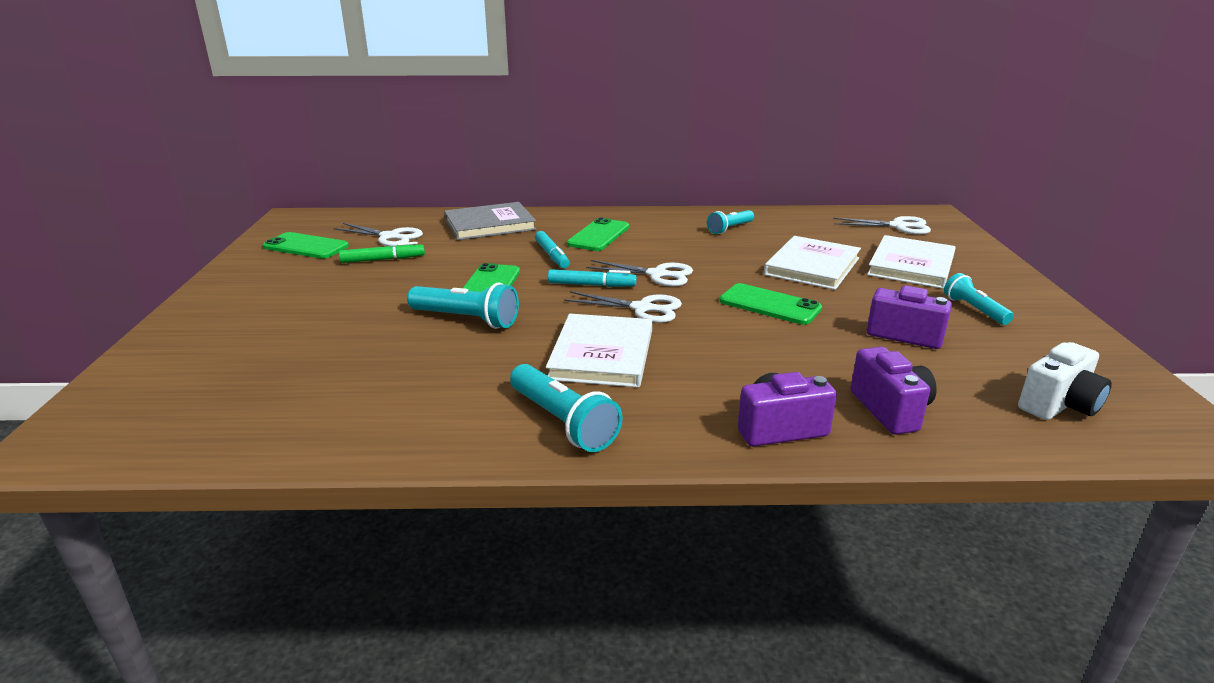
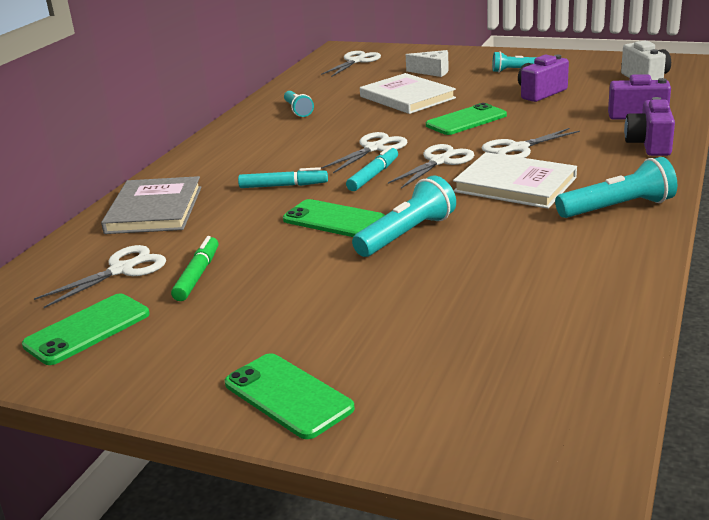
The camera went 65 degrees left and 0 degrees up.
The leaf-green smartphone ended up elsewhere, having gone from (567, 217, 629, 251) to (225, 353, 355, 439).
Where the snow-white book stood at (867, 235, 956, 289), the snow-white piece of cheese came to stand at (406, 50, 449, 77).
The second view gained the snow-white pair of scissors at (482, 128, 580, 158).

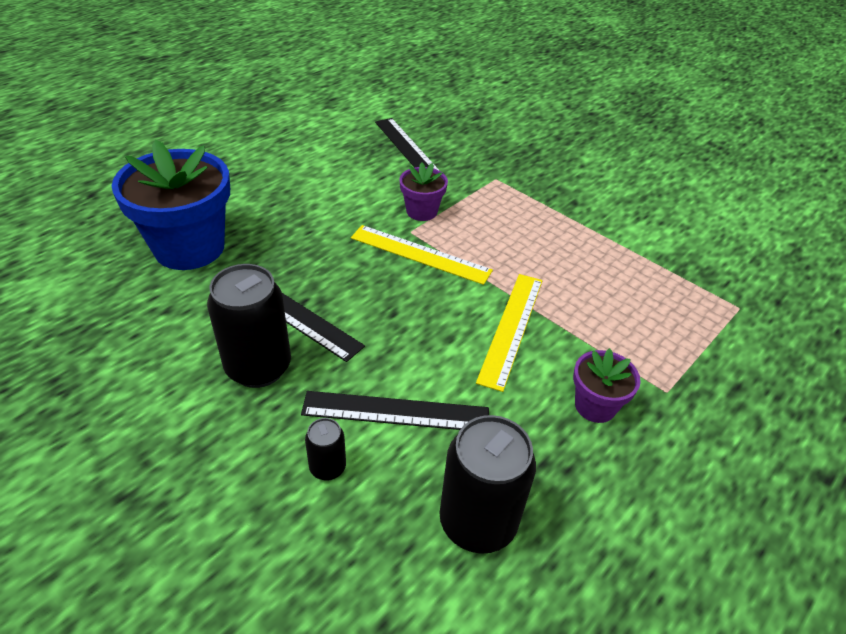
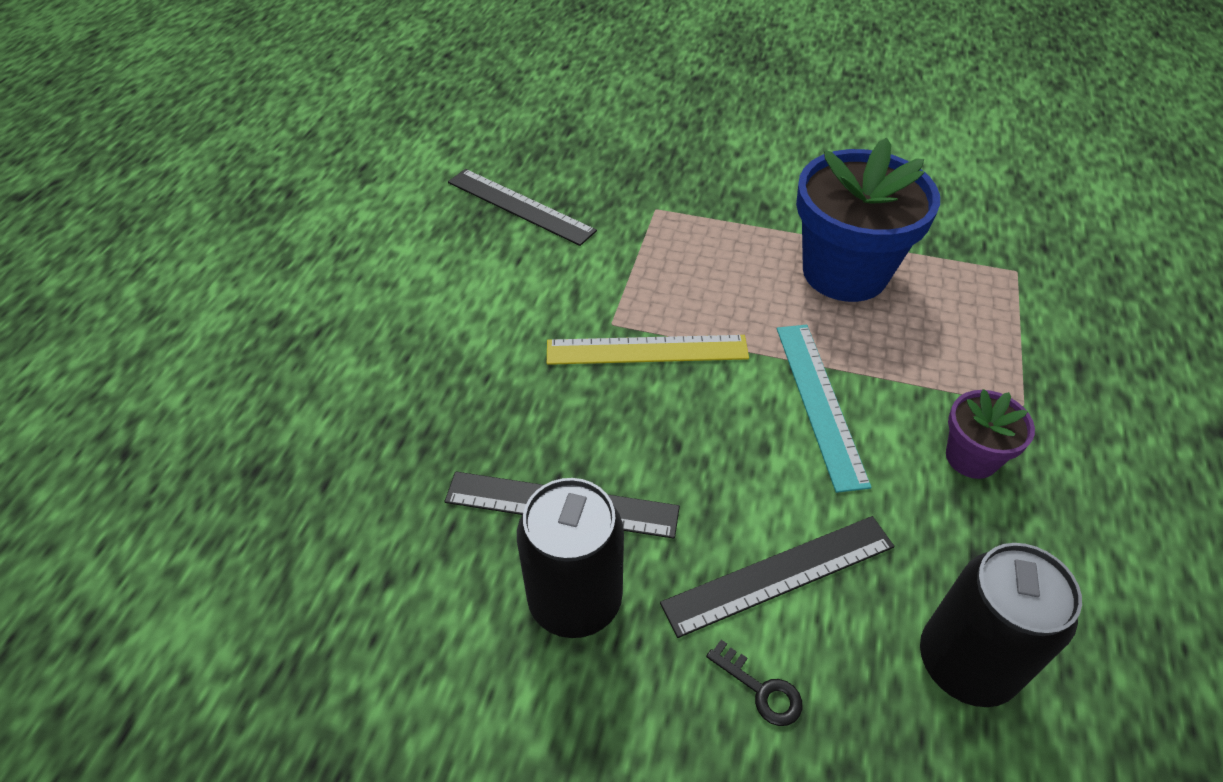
The camera went 25 degrees left and 5 degrees up.
The blue flower pot ended up elsewhere, having gone from (112, 140, 230, 270) to (796, 138, 940, 302).
The second view lost the purple flower pot at (399, 163, 448, 221).
What was the bright yellow straightedge at (476, 274, 543, 392) turned into the aqua straightedge at (777, 325, 872, 493).
Where the ebony soda can stood at (305, 418, 346, 481), the ebony door key came to stand at (706, 640, 802, 726).

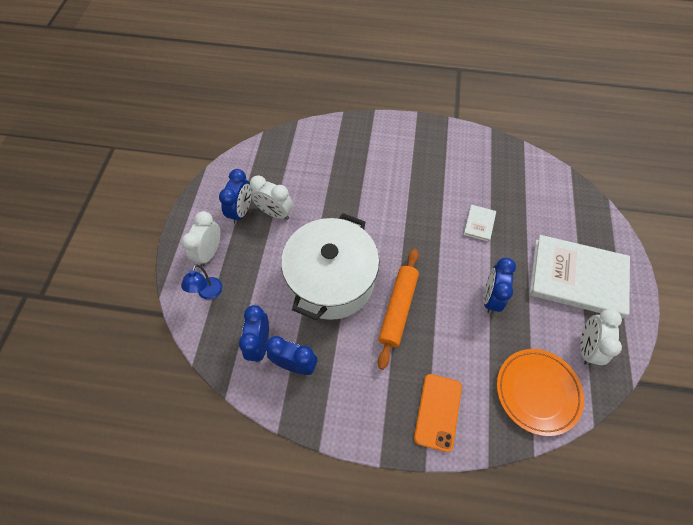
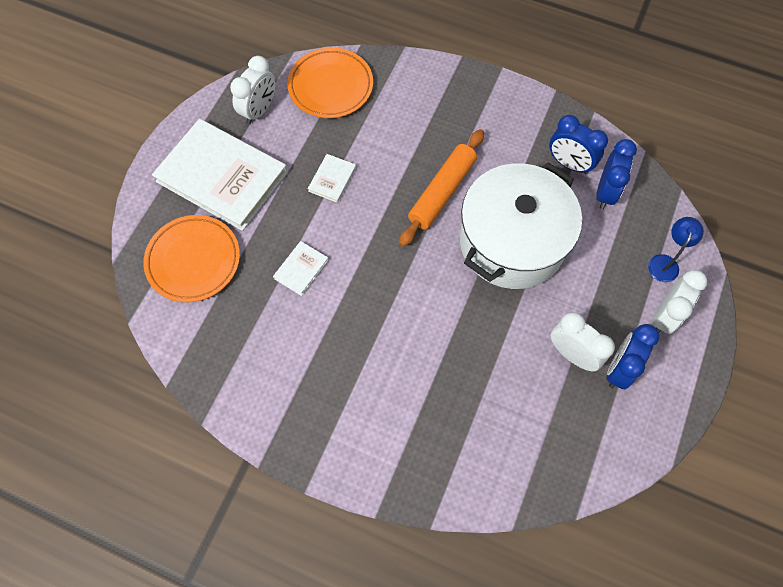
The camera went 165 degrees left and 5 degrees up.
Where the blue clock stood at (484, 258, 516, 314), the snow-white book came to stand at (308, 154, 356, 203).
The second view lost the bright orange smartphone at (414, 374, 462, 452).
The second view gained the bright orange flat dish at (143, 215, 240, 302).

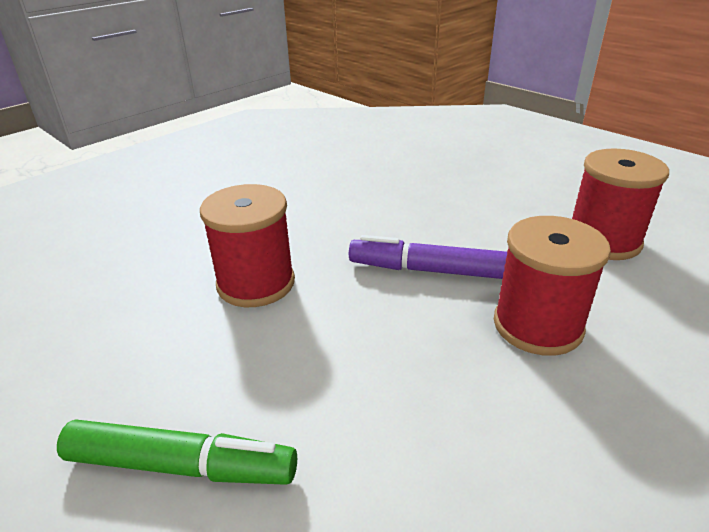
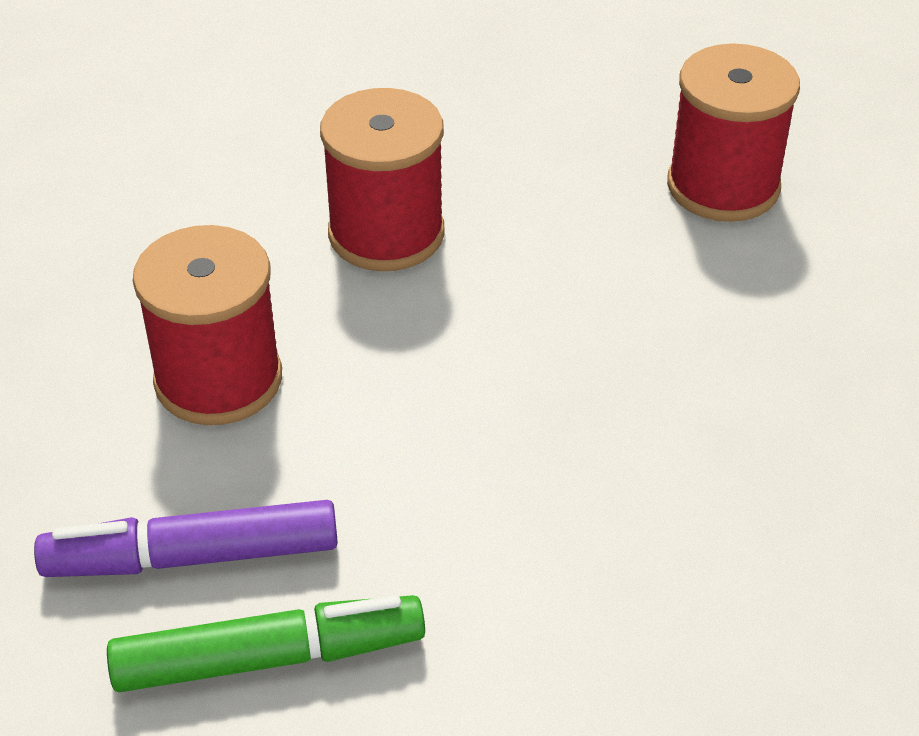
The camera went 20 degrees left and 10 degrees up.
The red reel of thread ended up elsewhere, having gone from (494, 216, 611, 356) to (320, 88, 445, 271).
The purple marker ended up elsewhere, having gone from (349, 235, 507, 279) to (34, 500, 338, 577).

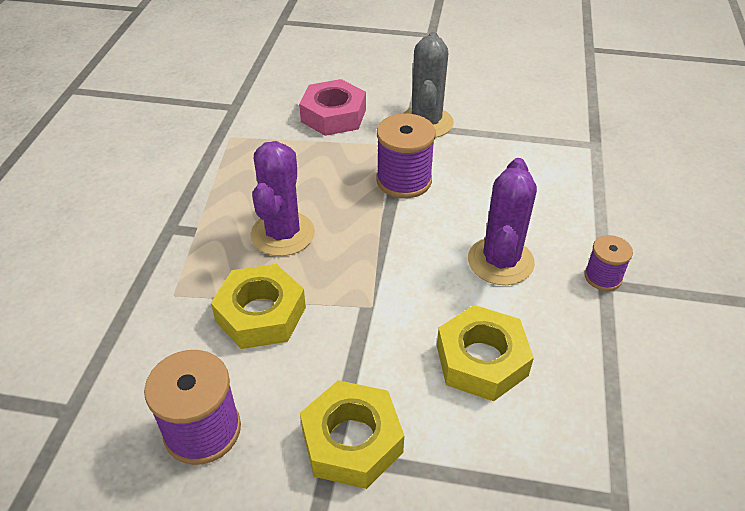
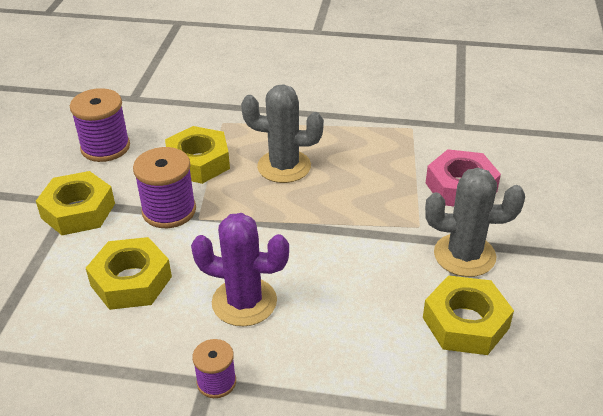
The camera went 90 degrees right and 5 degrees down.
The purple reel of thread ended up elsewhere, having gone from (376, 113, 436, 198) to (133, 147, 196, 228).
What was the purple cactus at (251, 141, 315, 256) turned into the gray cactus at (241, 84, 324, 183).
The second view gained the bright yellow hexagon nut at (423, 275, 514, 355).

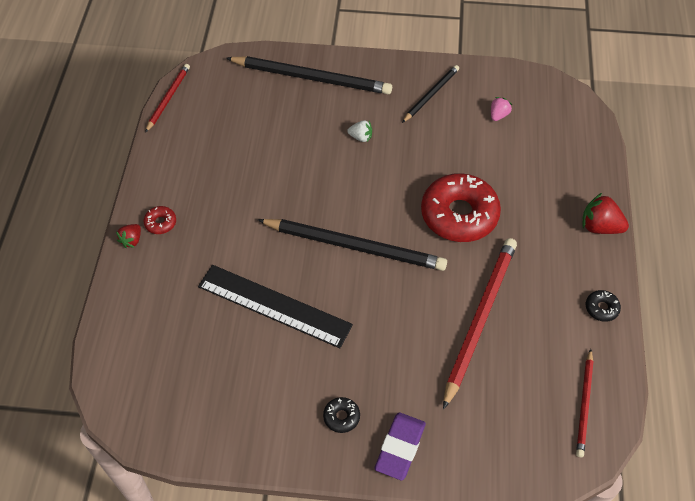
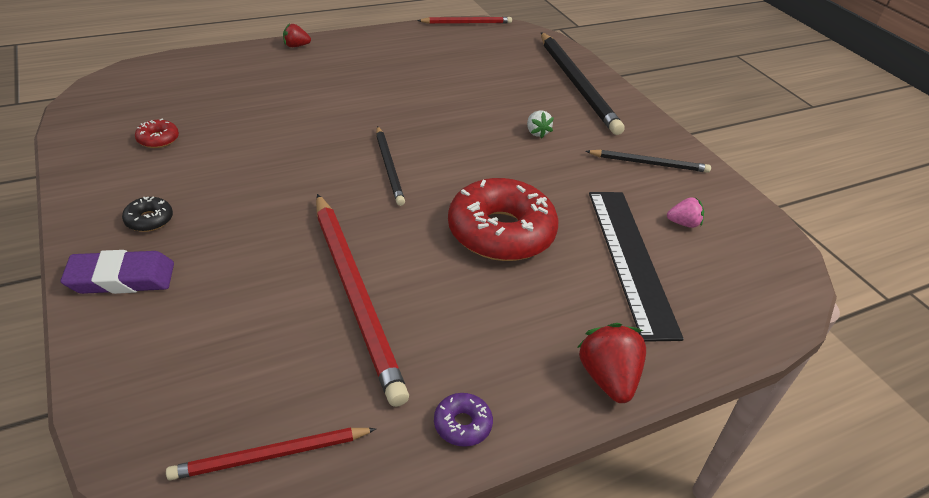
The camera went 55 degrees right and 15 degrees down.
The red glazed donut ended up elsewhere, having gone from (144, 206, 176, 234) to (135, 119, 179, 148).
The size of the ebony pencil at (258, 219, 447, 271) changed by a factor of 0.55.
The red pencil at (443, 238, 517, 410) ended up facing another way, 75 degrees clockwise from before.
The ebony straightedge ended up elsewhere, having gone from (198, 265, 353, 348) to (589, 192, 684, 342).
What was the ebony glazed donut at (586, 290, 621, 322) turned into the purple glazed donut at (434, 393, 493, 447).

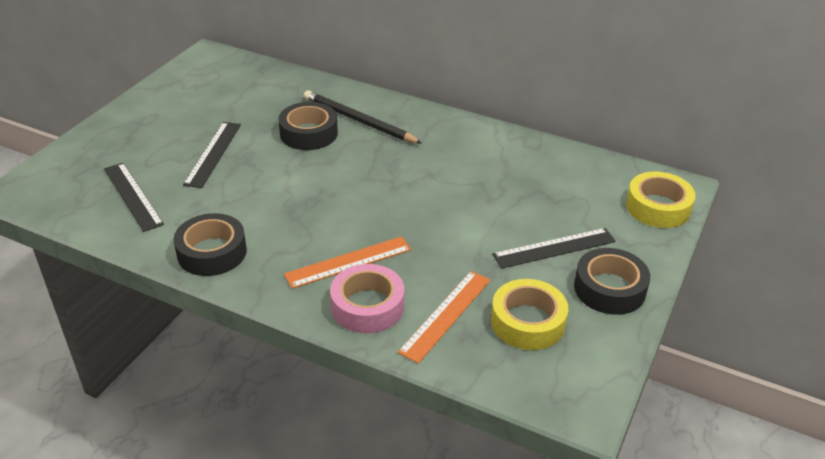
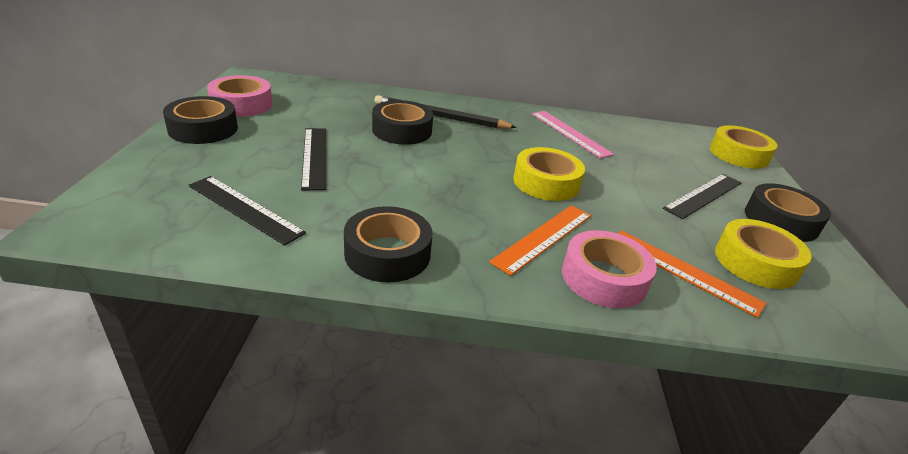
The camera went 25 degrees left and 5 degrees down.
The bright orange straightedge at (398, 271, 490, 364) ended up facing another way, 60 degrees counterclockwise from before.
The second view gained the rosy roll of tape at (207, 75, 273, 117).
The second view gained the ebony roll of tape at (163, 96, 238, 144).
The second view gained the rosy straightedge at (532, 111, 614, 158).
The second view gained the bright yellow roll of tape at (513, 147, 585, 201).

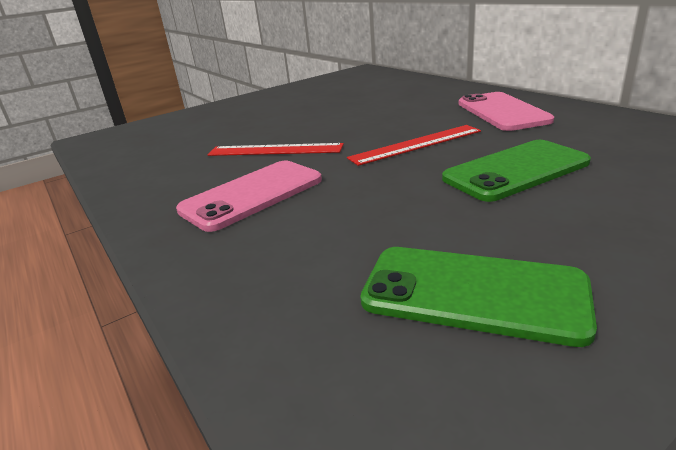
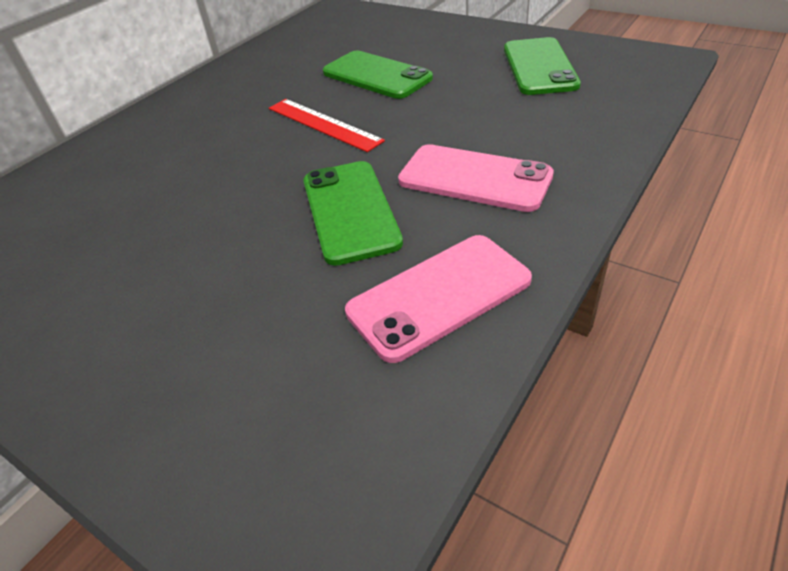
The camera went 110 degrees left and 15 degrees up.
The rosy smartphone ended up elsewhere, having gone from (459, 92, 554, 131) to (345, 235, 532, 363).
Where the red straightedge stood at (207, 143, 344, 156), the leaf-green smartphone came to stand at (303, 161, 403, 266).

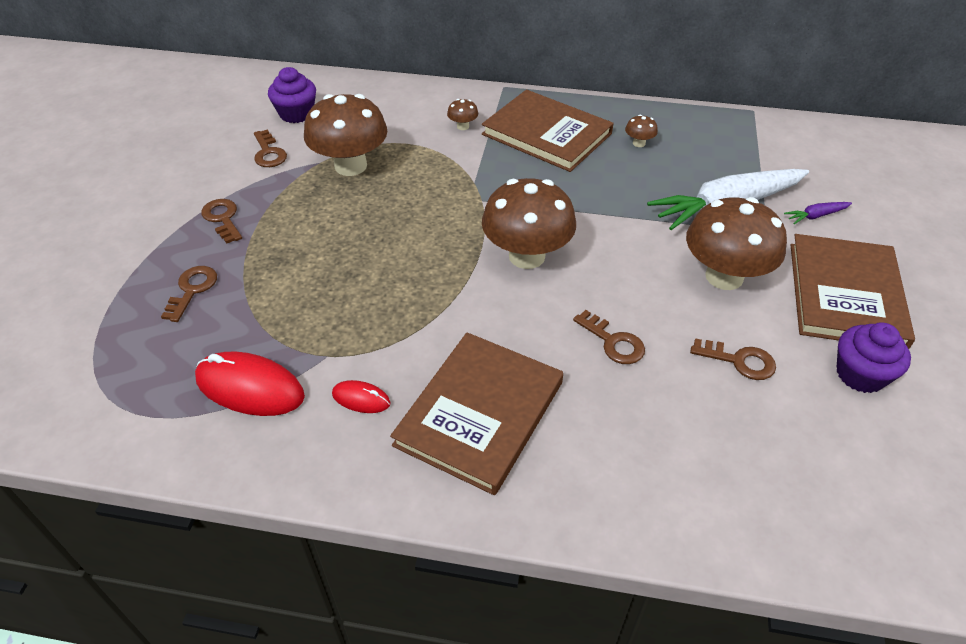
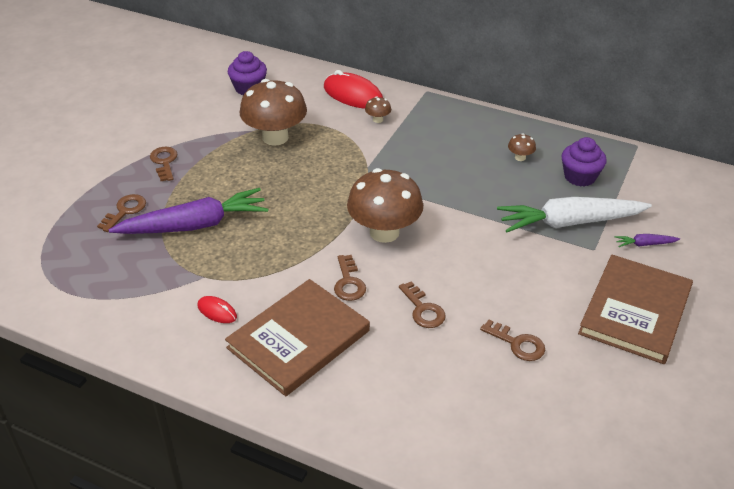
The camera went 15 degrees right and 5 degrees down.
The second view lost the brown book at (482, 90, 614, 172).
The brown door key ended up elsewhere, having gone from (254, 130, 287, 167) to (334, 255, 366, 301).
The second view lost the brown mushroom at (686, 197, 787, 290).
The purple cupcake ended up elsewhere, having gone from (836, 322, 911, 393) to (562, 137, 607, 187).
The red PC mouse ended up elsewhere, having gone from (195, 352, 305, 416) to (324, 70, 383, 109).
The second view gained the purple toy carrot at (109, 188, 268, 234).

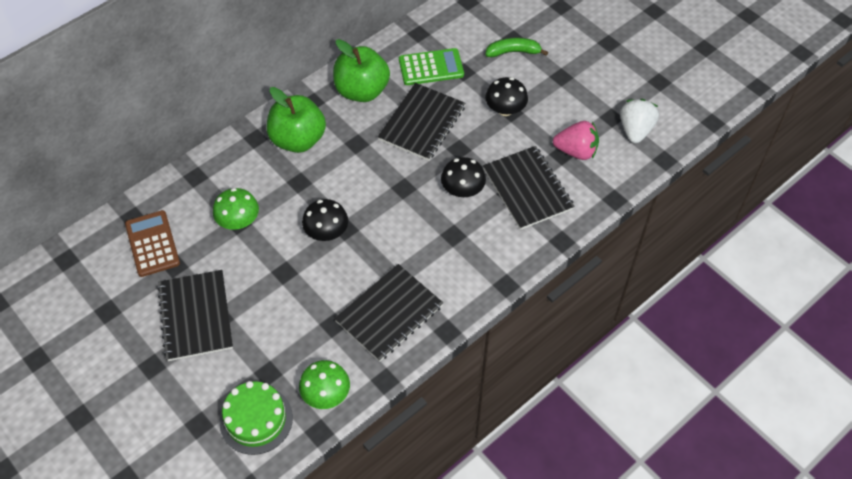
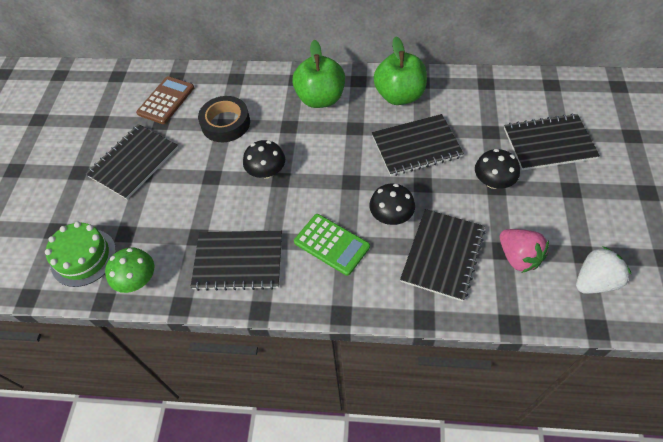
The camera went 50 degrees right and 0 degrees up.
Where the leaf-green toy banana stood at (485, 38, 548, 57), the ebony exercise book came to stand at (504, 113, 600, 170).
The leaf-green adding machine ended up elsewhere, having gone from (399, 48, 464, 85) to (294, 214, 370, 276).
Where the leaf-green mushroom stood at (213, 188, 259, 230), the ebony roll of tape came to stand at (198, 96, 250, 142).

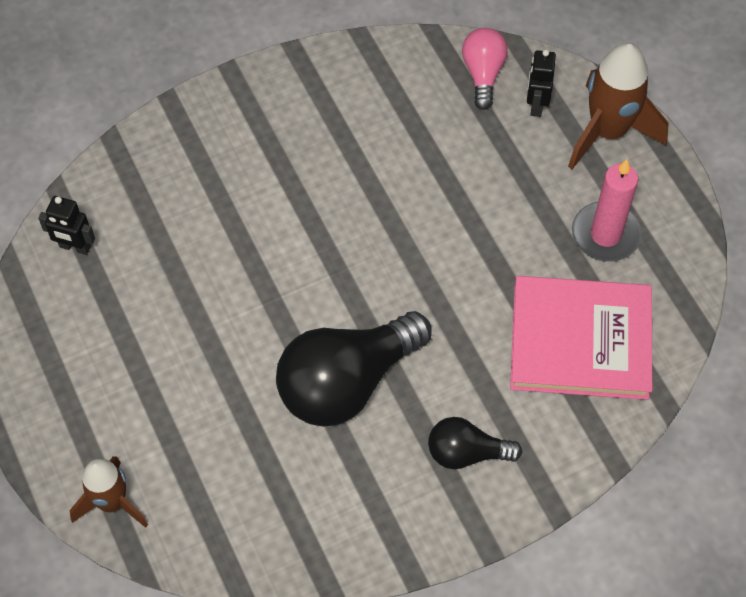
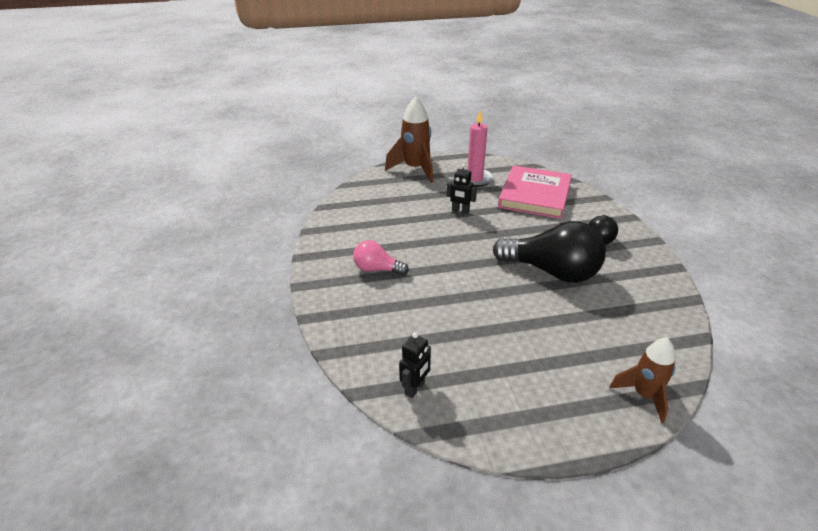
The camera went 75 degrees left and 25 degrees down.
The rosy lightbulb ended up elsewhere, having gone from (462, 28, 508, 110) to (353, 240, 409, 276).
The ebony robot ended up elsewhere, having gone from (527, 50, 556, 117) to (446, 164, 477, 214).
The ebony lightbulb at (276, 311, 432, 426) ended up facing another way, 45 degrees counterclockwise from before.

